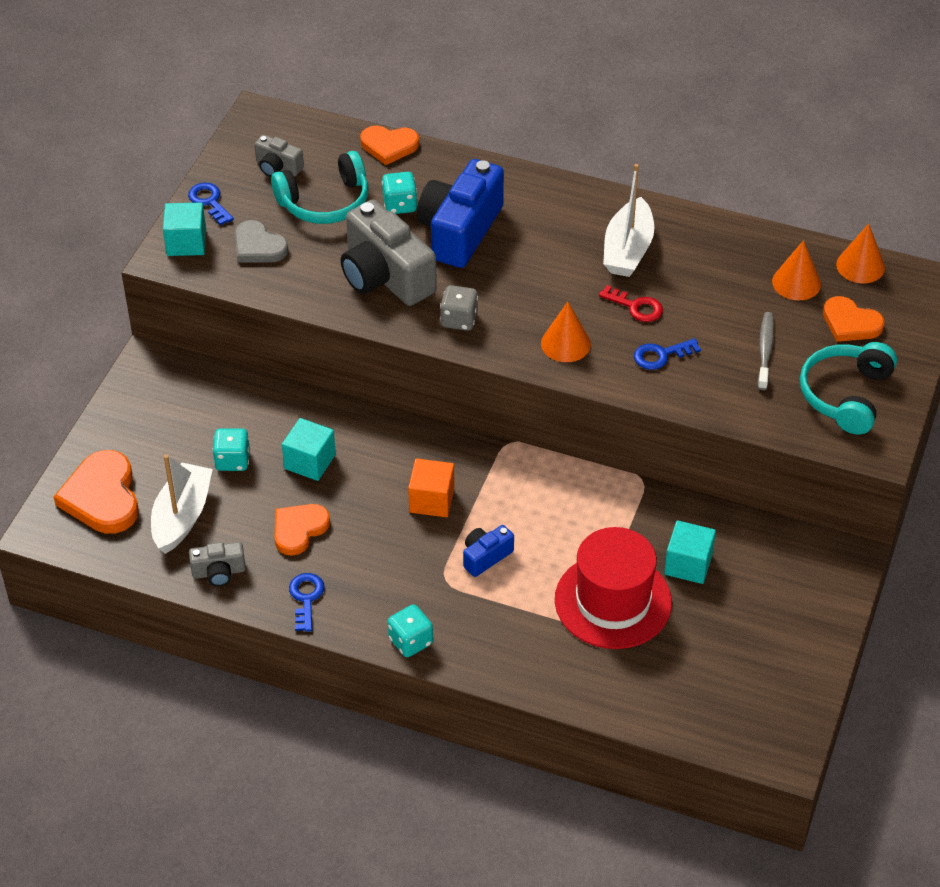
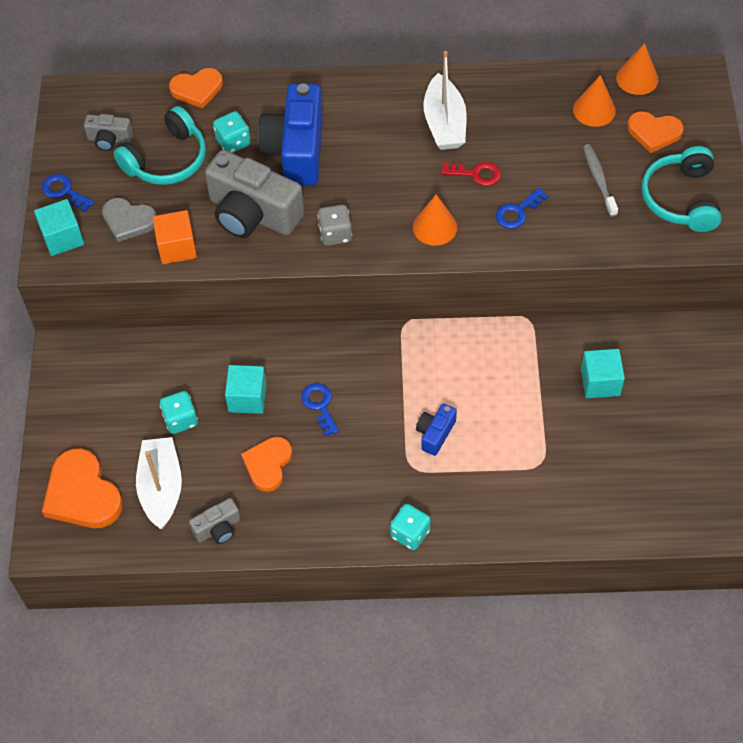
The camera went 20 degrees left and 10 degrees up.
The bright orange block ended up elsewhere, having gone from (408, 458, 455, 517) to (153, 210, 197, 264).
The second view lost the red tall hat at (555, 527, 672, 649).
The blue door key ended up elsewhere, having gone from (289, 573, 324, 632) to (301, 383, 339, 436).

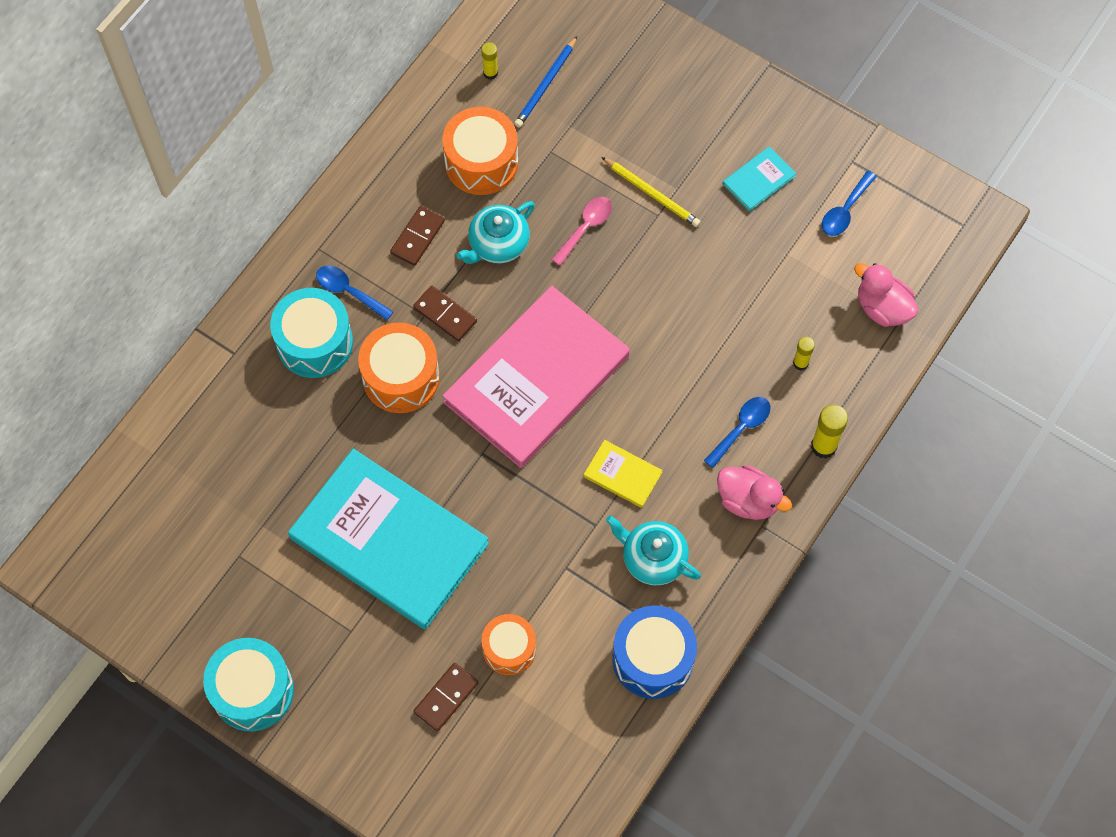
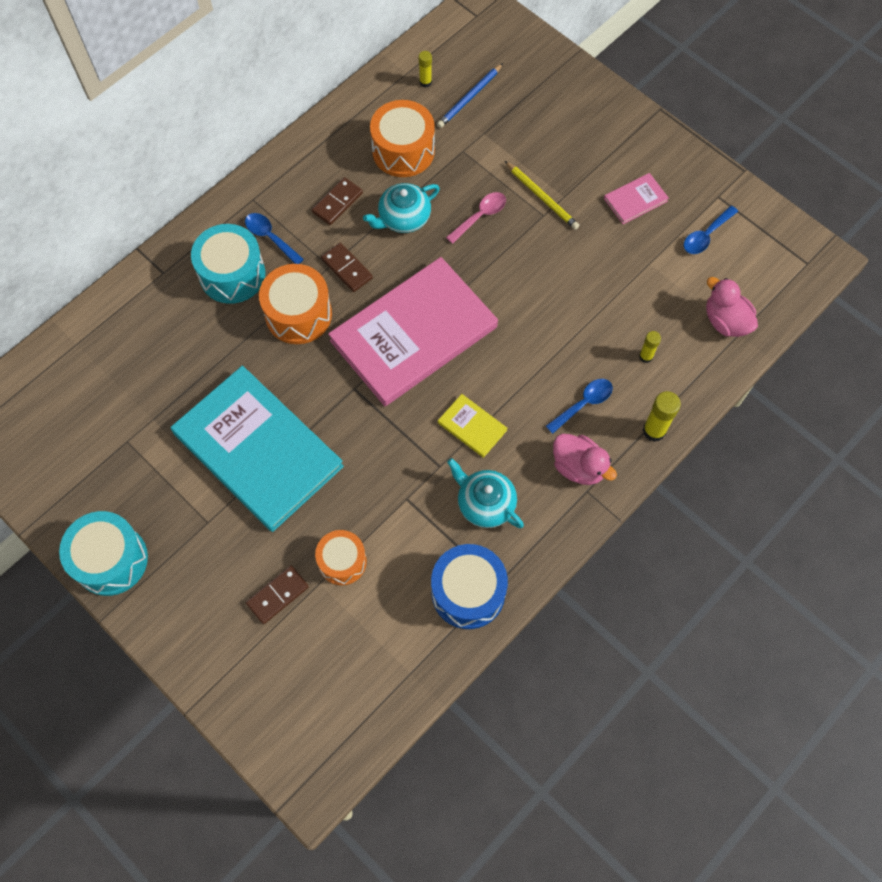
The camera went 10 degrees right and 0 degrees up.
What was the aqua book at (723, 146, 796, 212) turned into the rosy book at (604, 173, 669, 224).

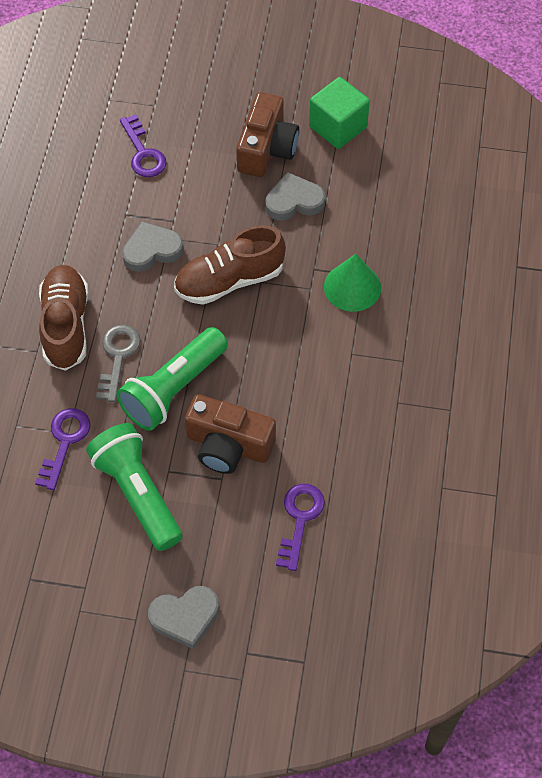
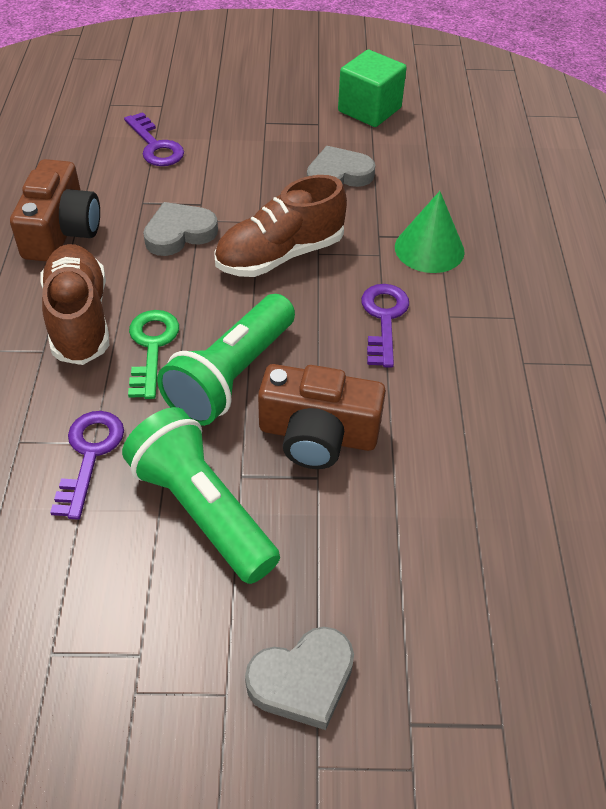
The camera went 10 degrees left and 10 degrees down.
The brown photo camera ended up elsewhere, having gone from (236, 92, 299, 177) to (10, 159, 100, 262).
What was the gray door key at (96, 325, 141, 402) turned into the leaf-green door key at (128, 310, 179, 399).
The purple door key ended up elsewhere, having gone from (276, 484, 325, 571) to (361, 284, 409, 368).

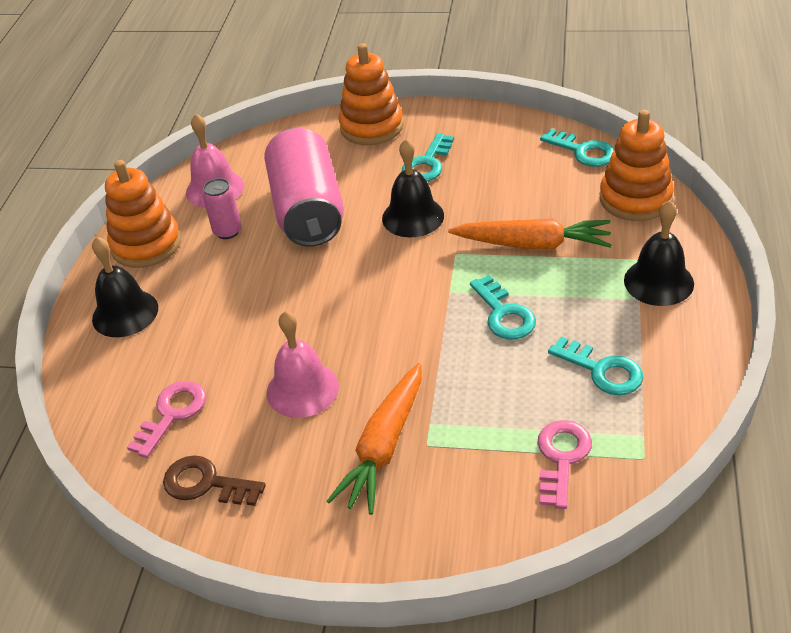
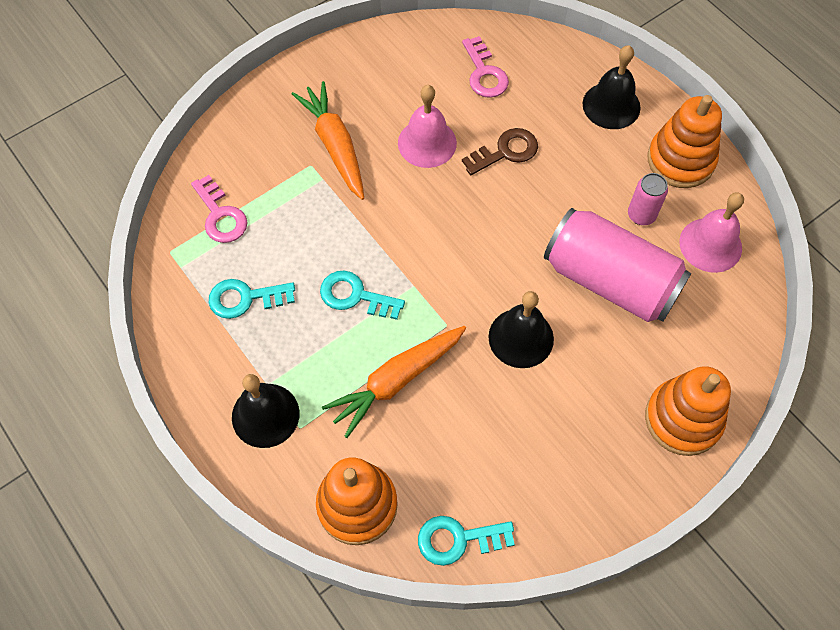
The camera went 130 degrees right and 20 degrees up.
The second view lost the aqua door key at (402, 133, 454, 182).
The brown door key ended up elsewhere, having gone from (163, 455, 266, 506) to (462, 128, 538, 175).

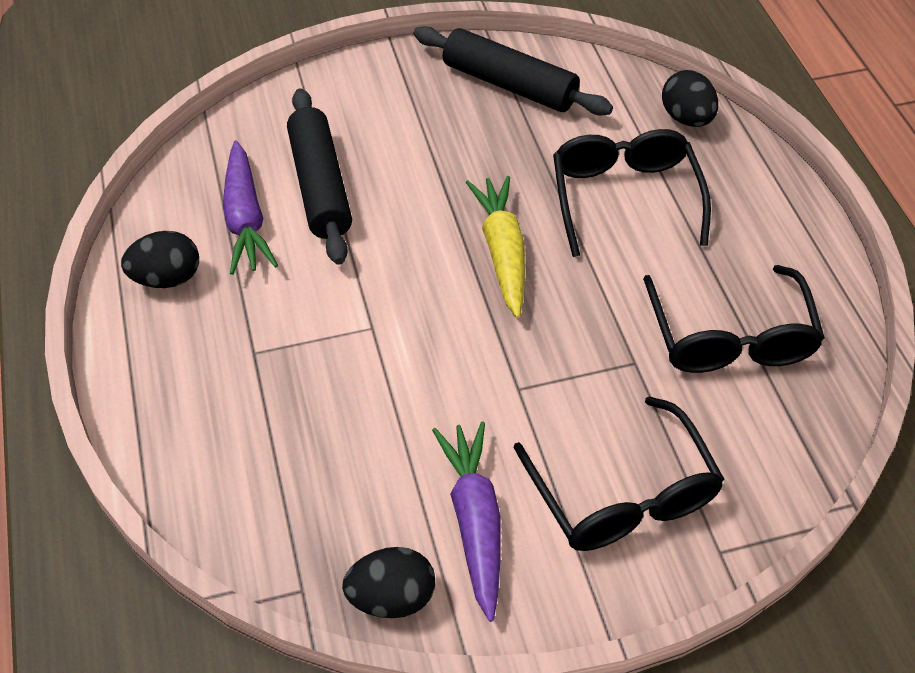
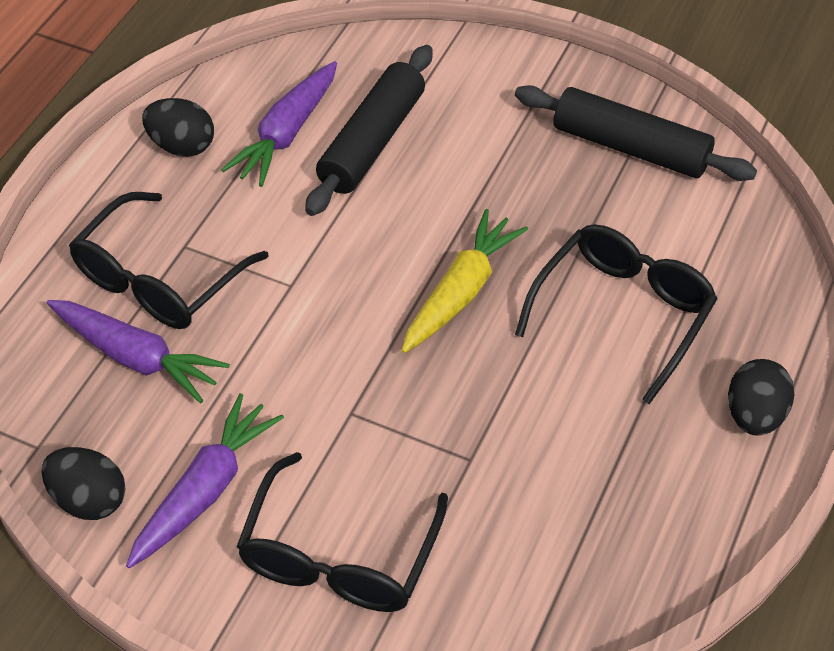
The camera went 40 degrees right and 0 degrees up.
The ebony rolling pin at (414, 26, 613, 115) ended up facing another way, 45 degrees counterclockwise from before.
The ebony egg ended up elsewhere, having gone from (662, 70, 718, 127) to (728, 359, 795, 436).
The ebony glasses ended up elsewhere, having gone from (643, 265, 825, 373) to (69, 192, 269, 329).
The second view gained the purple toy carrot at (47, 300, 230, 403).

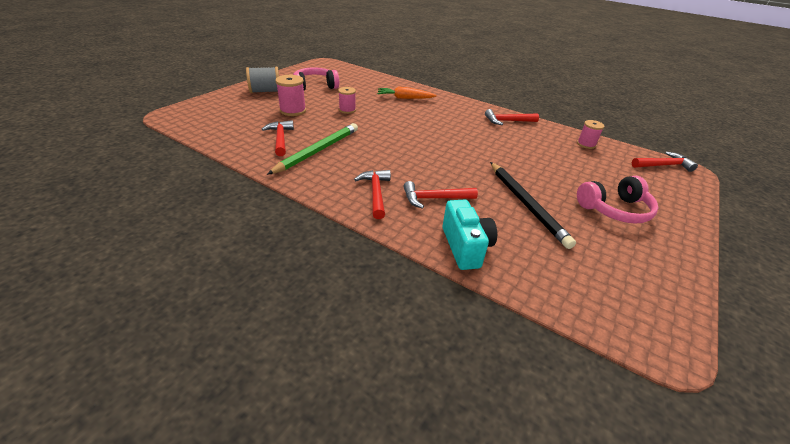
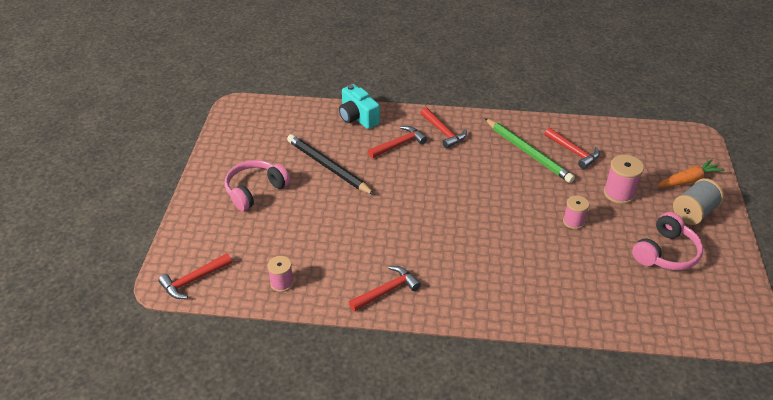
The camera went 155 degrees right and 5 degrees up.
The bright orange toy carrot ended up elsewhere, having gone from (377, 86, 436, 99) to (657, 159, 725, 187).
The leaf-green pencil at (267, 123, 358, 175) ended up facing another way, 45 degrees counterclockwise from before.

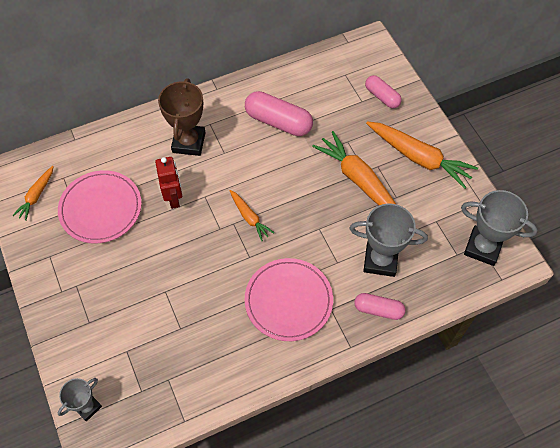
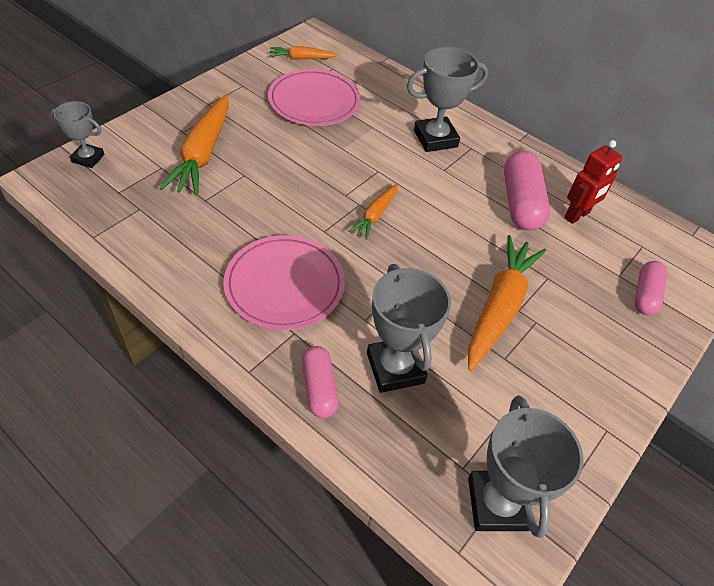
The camera went 60 degrees right and 10 degrees down.
What was the brown prize cup at (158, 78, 206, 156) turned into the gray prize cup at (407, 47, 488, 152).
The bright orange toy carrot ended up elsewhere, having gone from (366, 121, 478, 189) to (160, 95, 229, 196).
The red robot ended up elsewhere, having gone from (155, 157, 182, 209) to (564, 140, 623, 224).

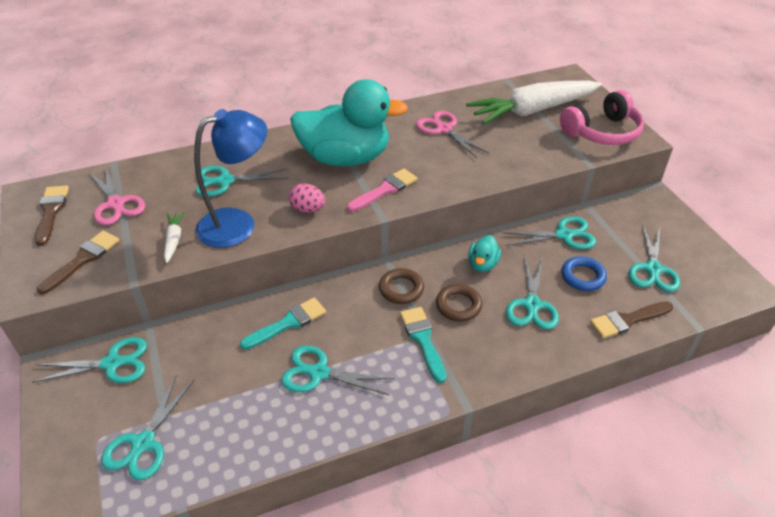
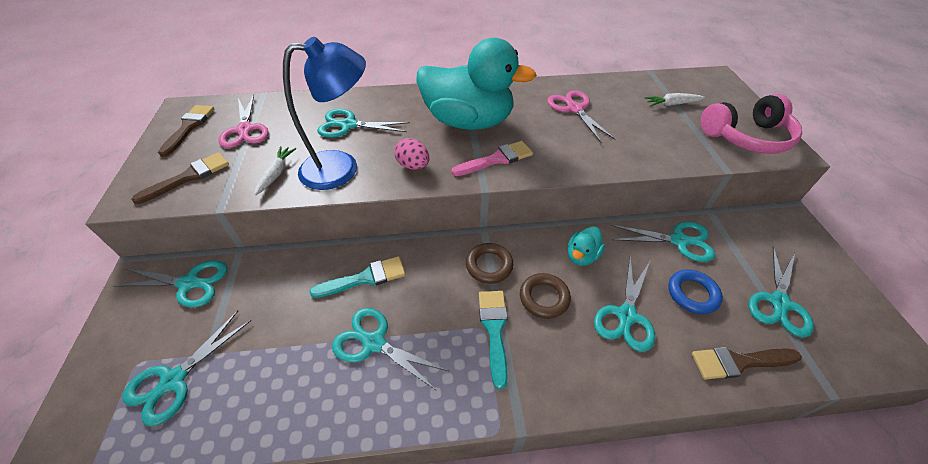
The camera went 15 degrees right and 5 degrees up.
The size of the snow-white toy carrot at (466, 81, 602, 125) changed by a factor of 0.40.

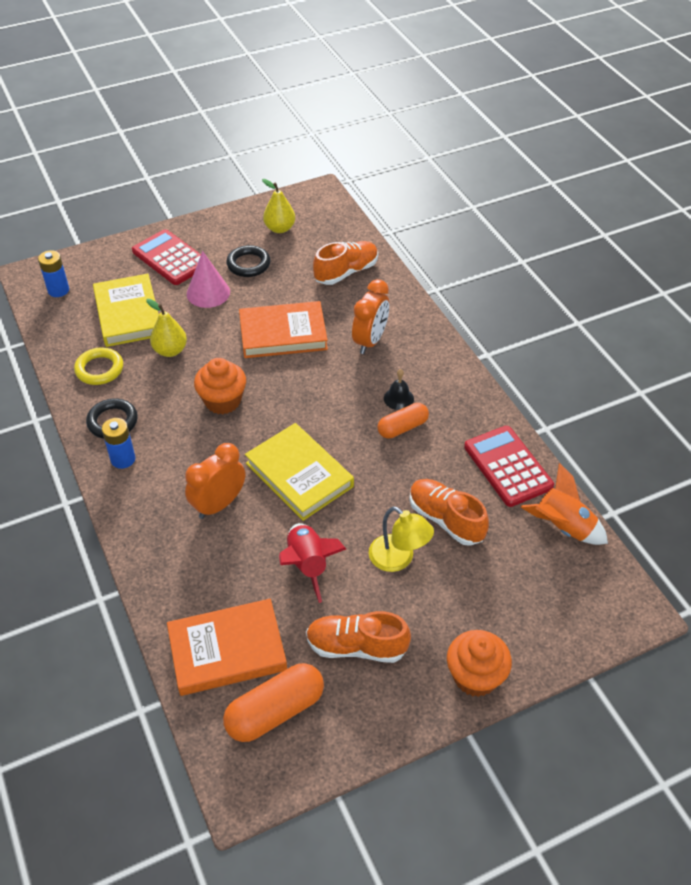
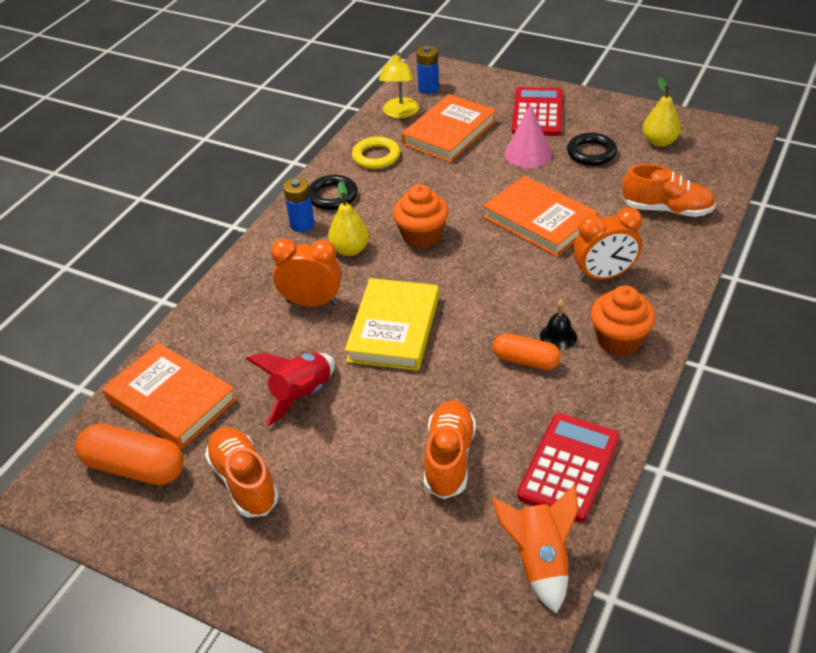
The camera went 55 degrees right and 5 degrees down.
What was the bright yellow book at (93, 274, 159, 347) turned into the bright orange book at (402, 94, 496, 163).
The bright yellow toy pear ended up elsewhere, having gone from (146, 299, 187, 357) to (328, 182, 369, 256).
The bright yellow reading lamp ended up elsewhere, having gone from (369, 506, 434, 572) to (379, 51, 419, 118).
The bright orange cupcake ended up elsewhere, having gone from (447, 630, 512, 697) to (591, 285, 656, 356).

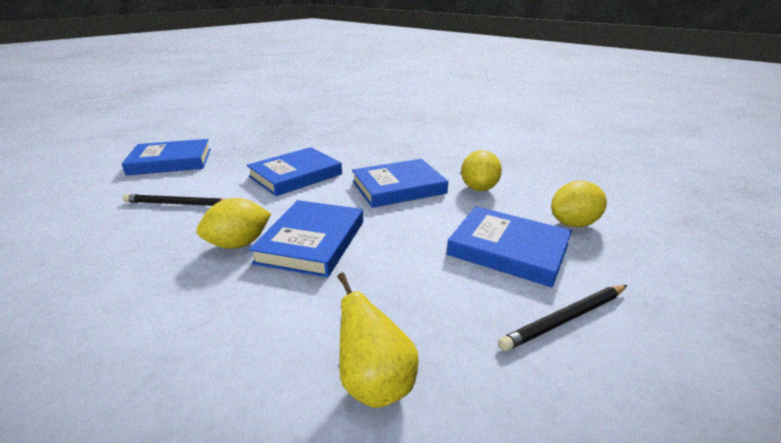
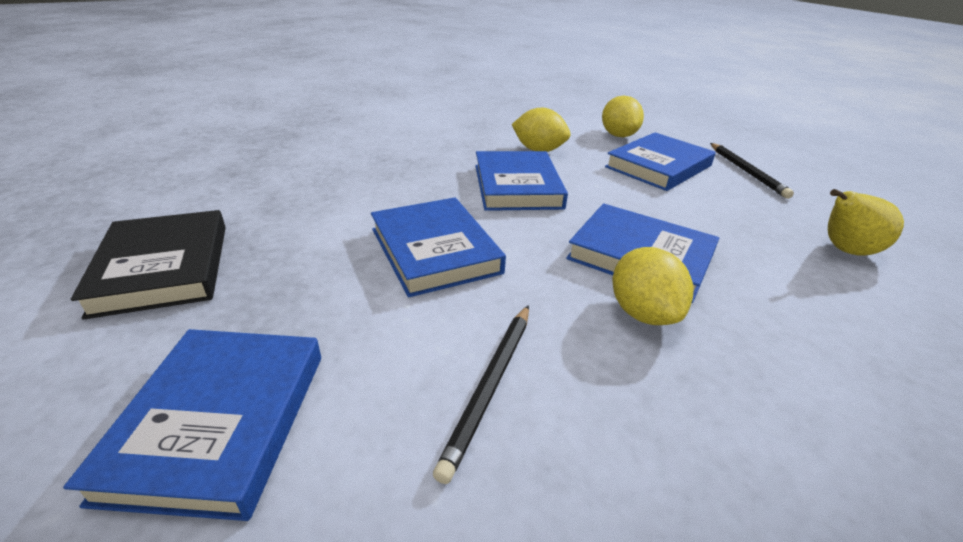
The camera went 75 degrees left and 5 degrees up.
The second view gained the ebony book at (71, 210, 226, 320).

